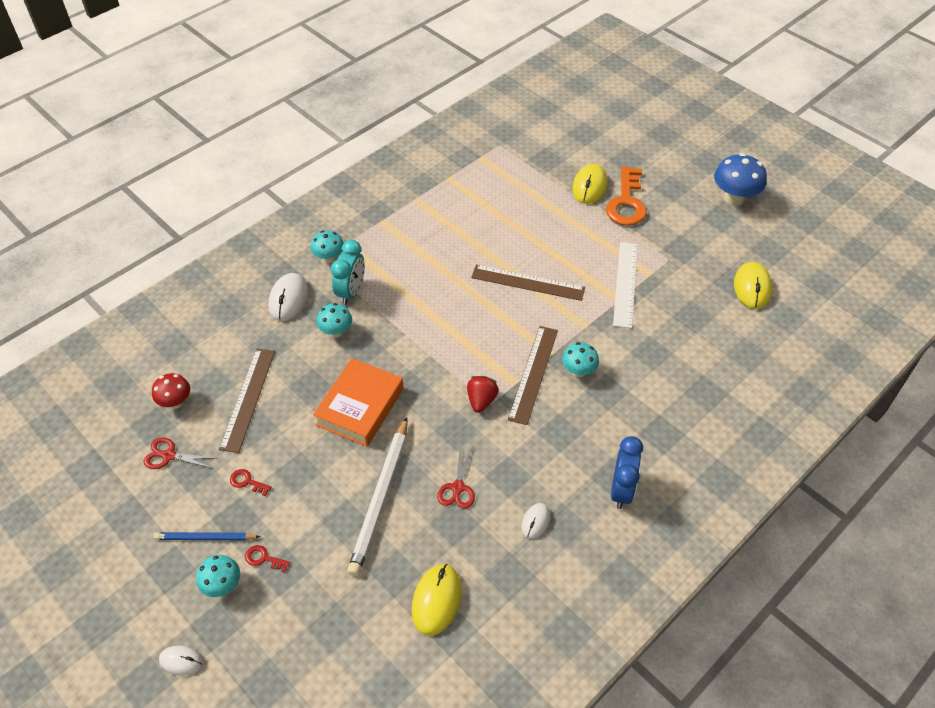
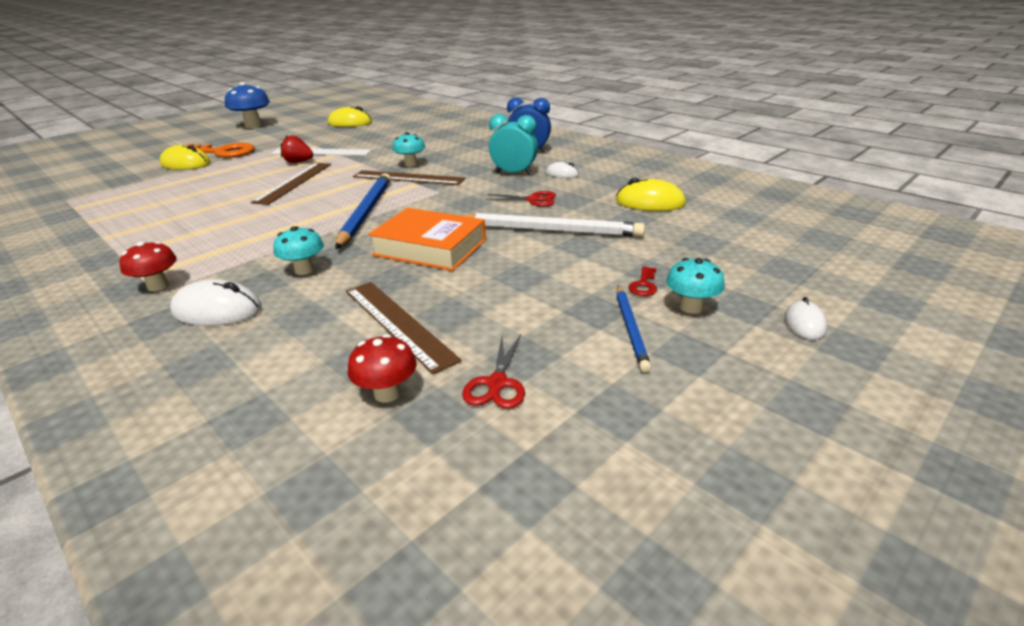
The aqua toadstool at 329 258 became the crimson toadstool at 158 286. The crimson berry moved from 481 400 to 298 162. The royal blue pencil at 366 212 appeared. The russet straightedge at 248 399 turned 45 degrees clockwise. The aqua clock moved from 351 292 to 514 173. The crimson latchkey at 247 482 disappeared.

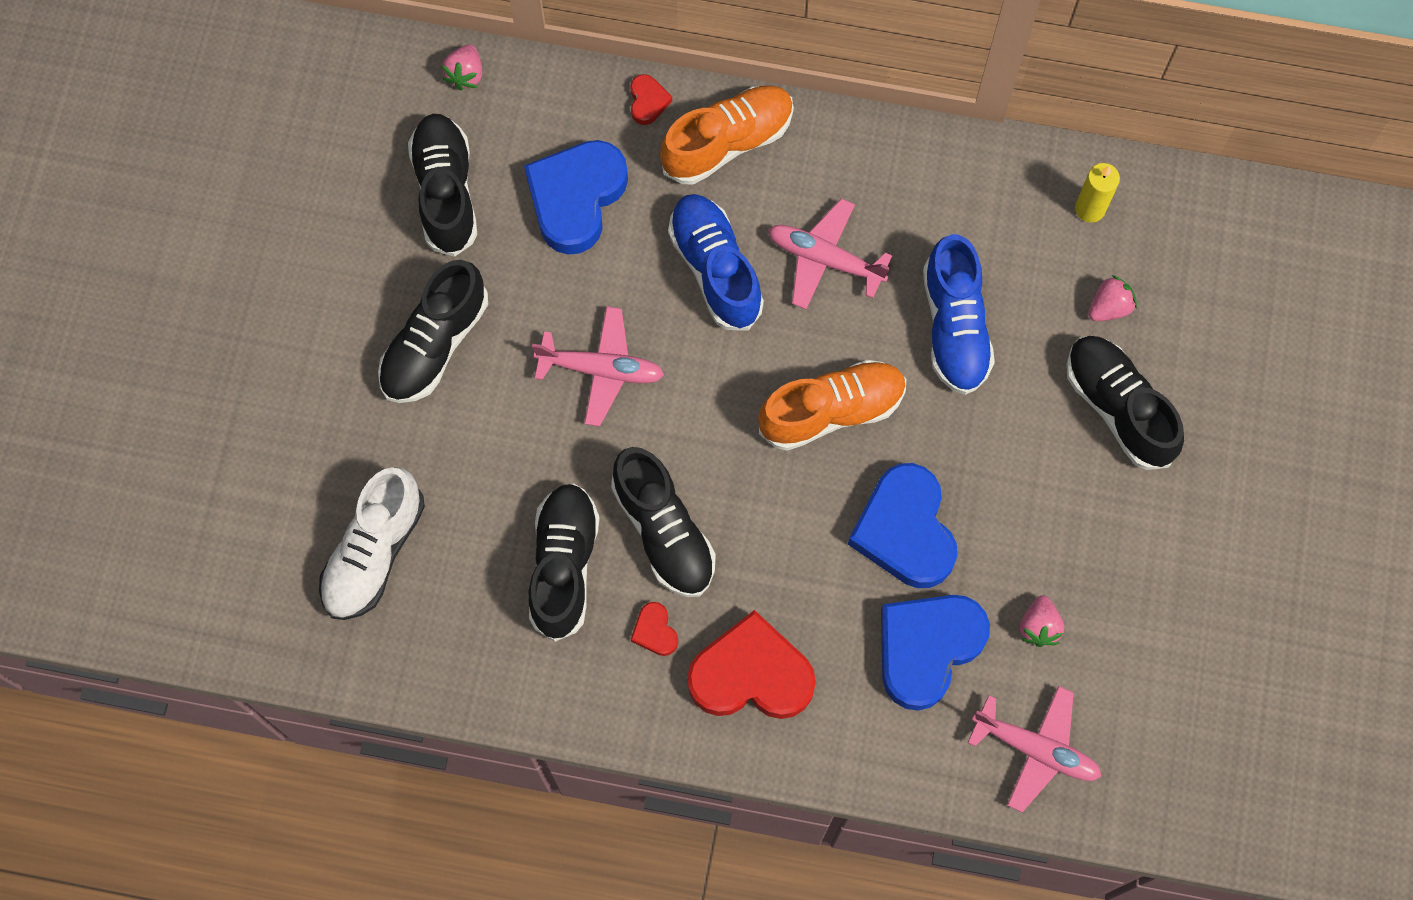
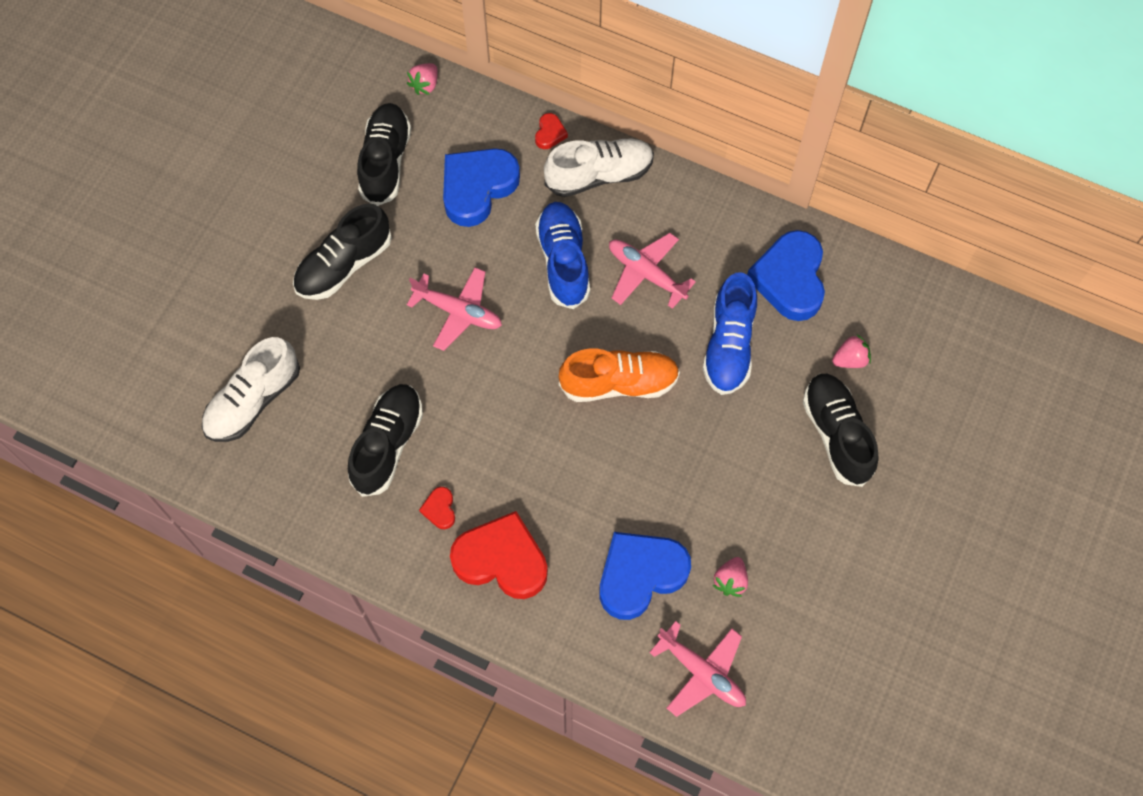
The bright orange sneaker at 727 142 became the white sneaker at 599 175. The royal blue love heart moved from 905 530 to 790 279. The ebony sneaker at 664 531 disappeared. The yellow candle at 1090 209 disappeared.

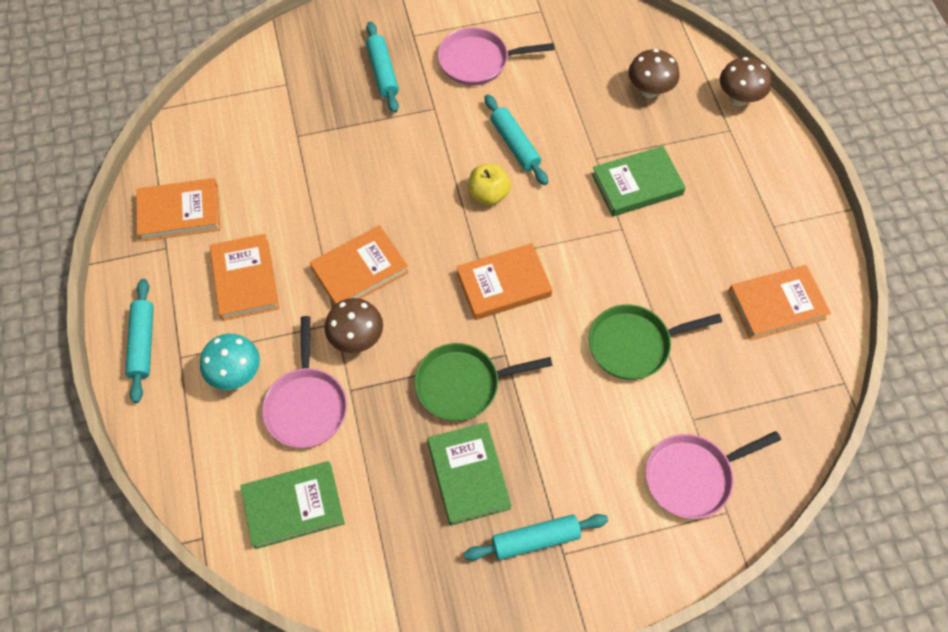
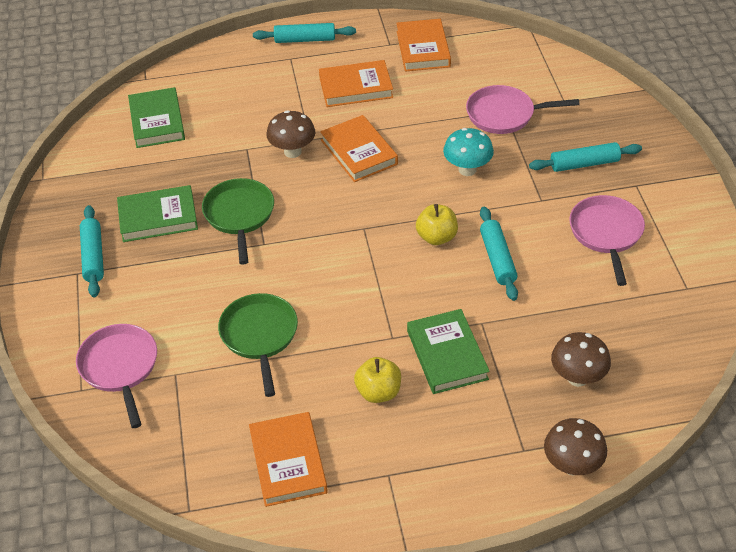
The yellow apple fruit at 378 392 appeared. The aqua toadstool moved from 236 374 to 467 169. The rosy pan moved from 306 405 to 504 114. The aqua pastry roller at 515 145 turned 75 degrees counterclockwise. The bright orange book at 503 284 disappeared.

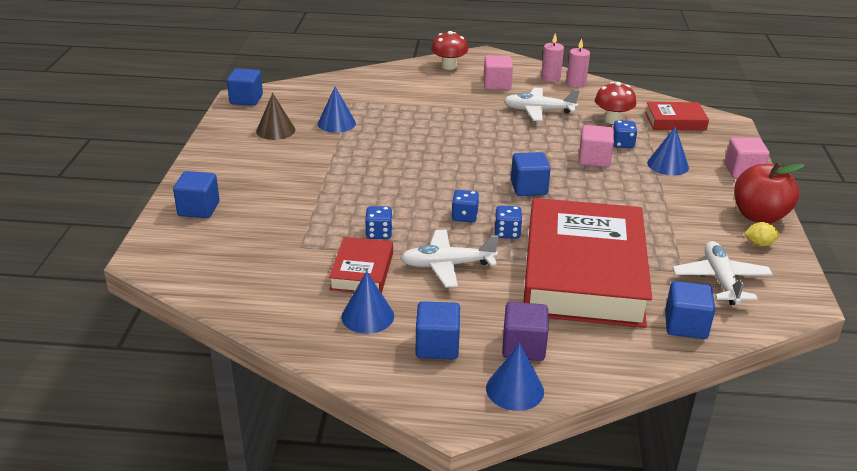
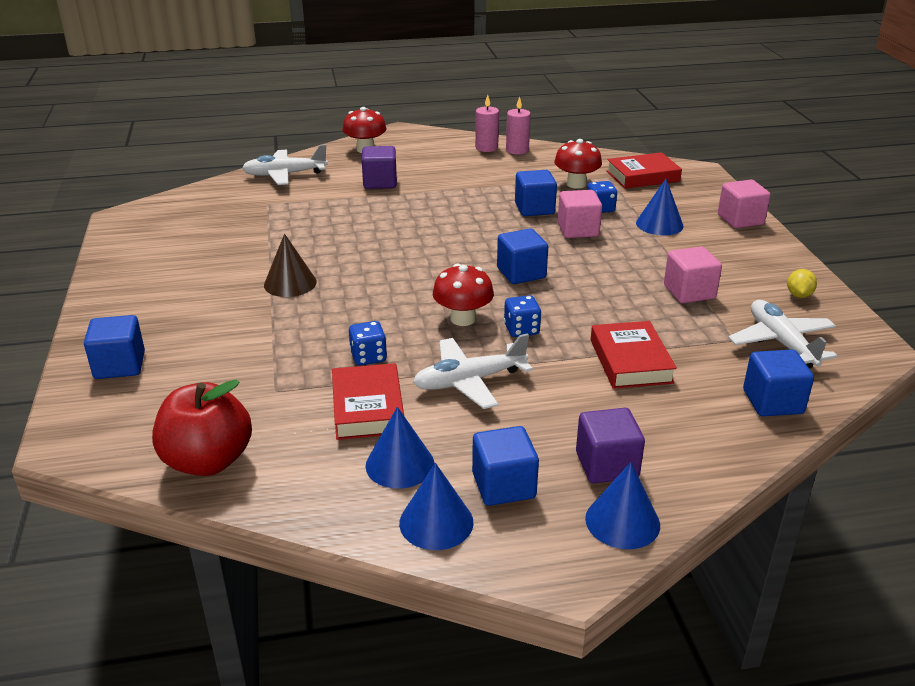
The crimson apple fruit moved from 759 216 to 208 461. The white plane moved from 538 111 to 285 175. The russet solid cone moved from 275 130 to 290 283. The violet block at 380 182 appeared. The royal blue solid cone moved from 336 123 to 436 522. The royal blue die at 464 216 was replaced by the crimson toadstool at 463 319. The royal blue block moved from 246 99 to 534 208. The crimson book at 583 272 changed to 0.45 times the size. The rosy block moved from 497 85 to 689 292. The yellow lemon at 759 244 turned 60 degrees counterclockwise.

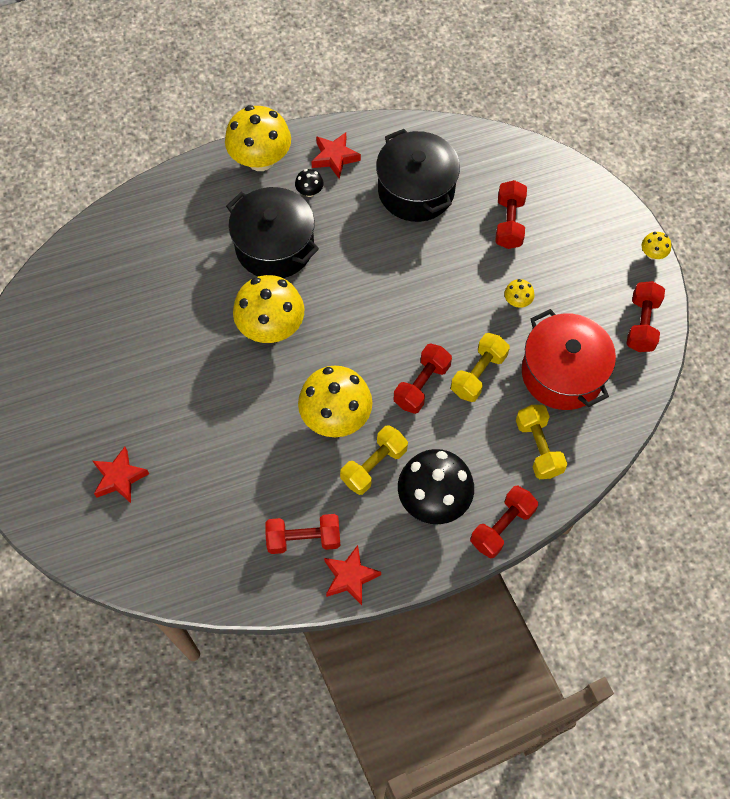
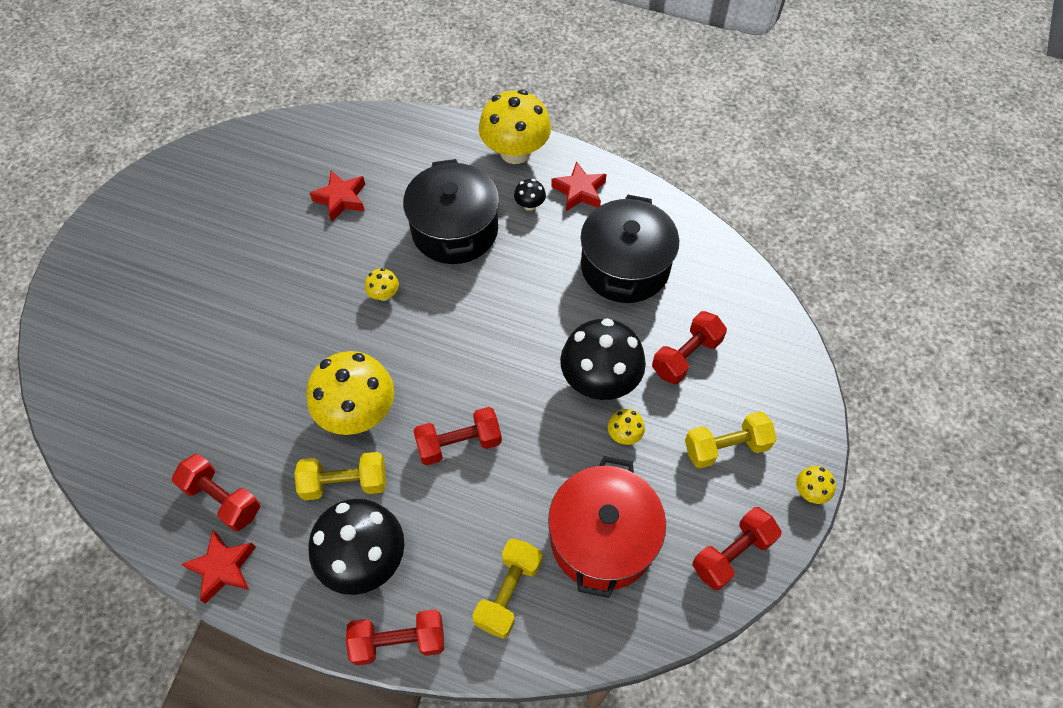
The crimson five-pointed star moved from 120 478 to 341 199. The yellow toadstool at 271 327 changed to 0.43 times the size. The ebony toadstool at 600 380 appeared. The yellow dumbbell moved from 478 374 to 726 447.

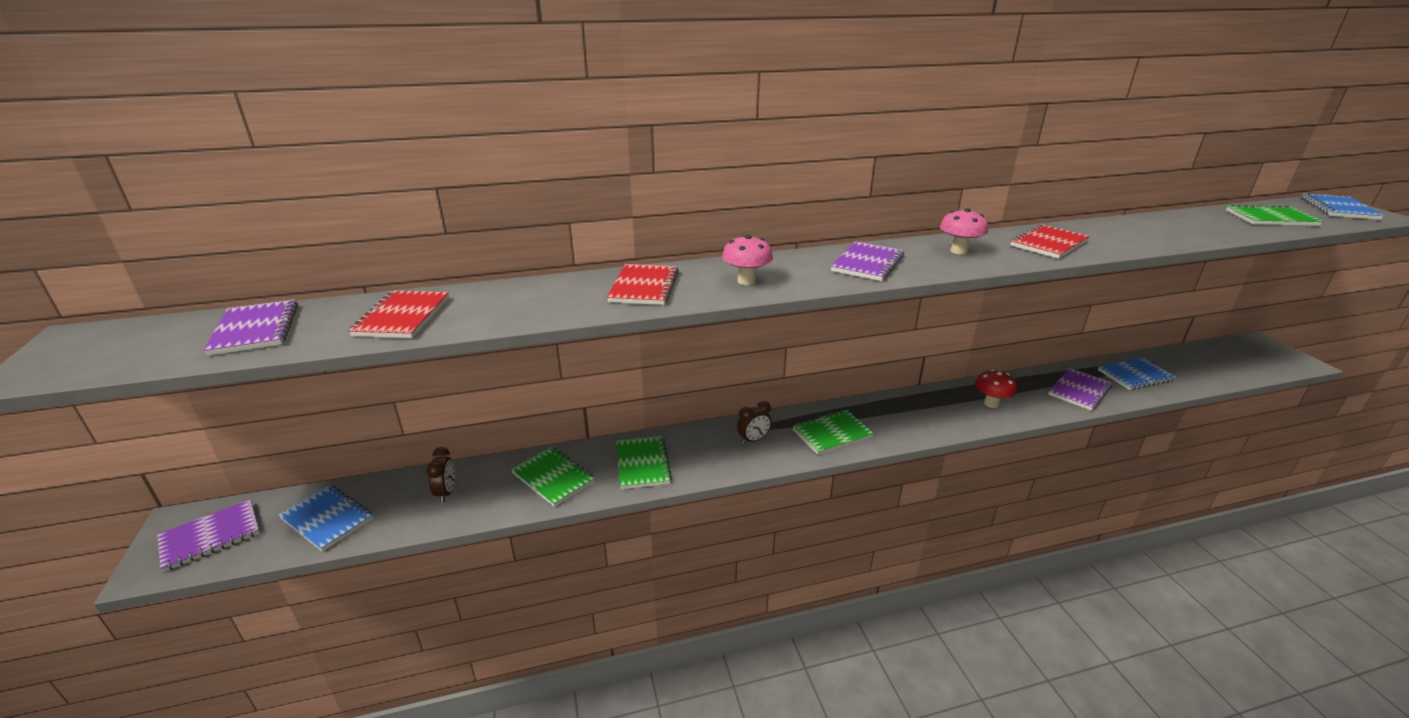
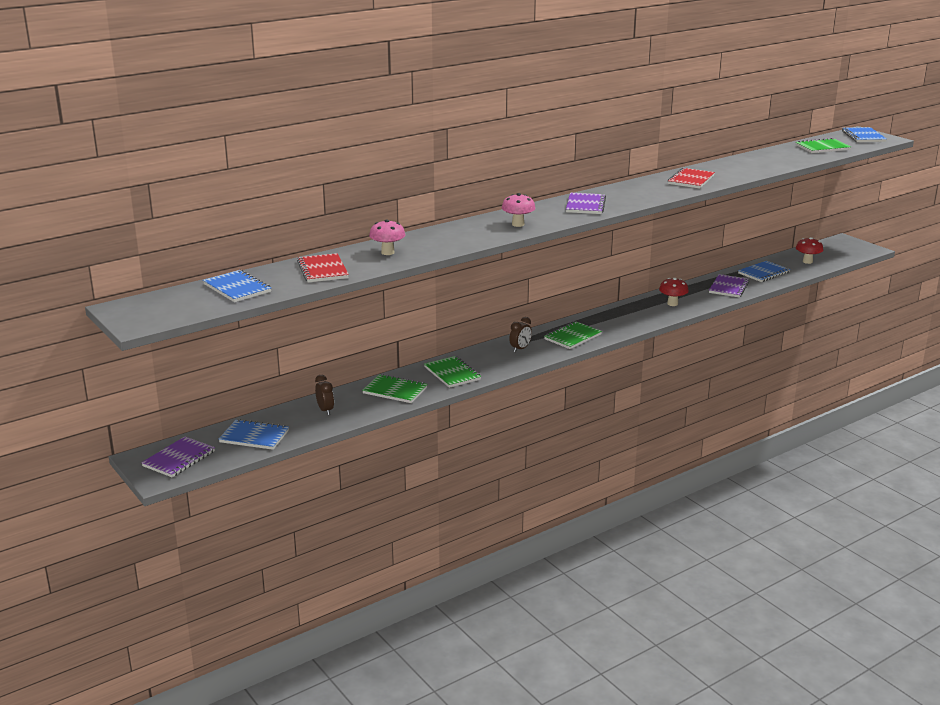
The violet exercise book at 255 329 became the royal blue exercise book at 237 288. The rosy toadstool moved from 958 251 to 387 252. The crimson toadstool at 807 261 appeared. The crimson exercise book at 644 287 disappeared.

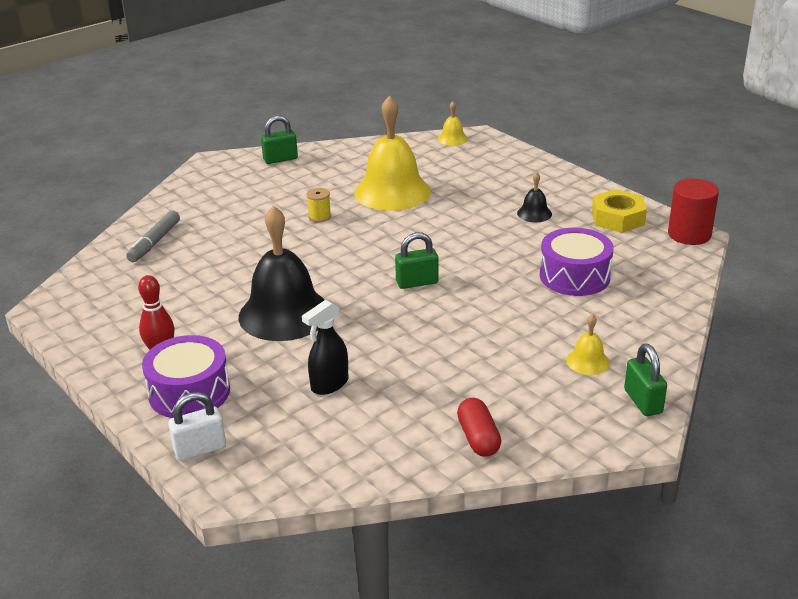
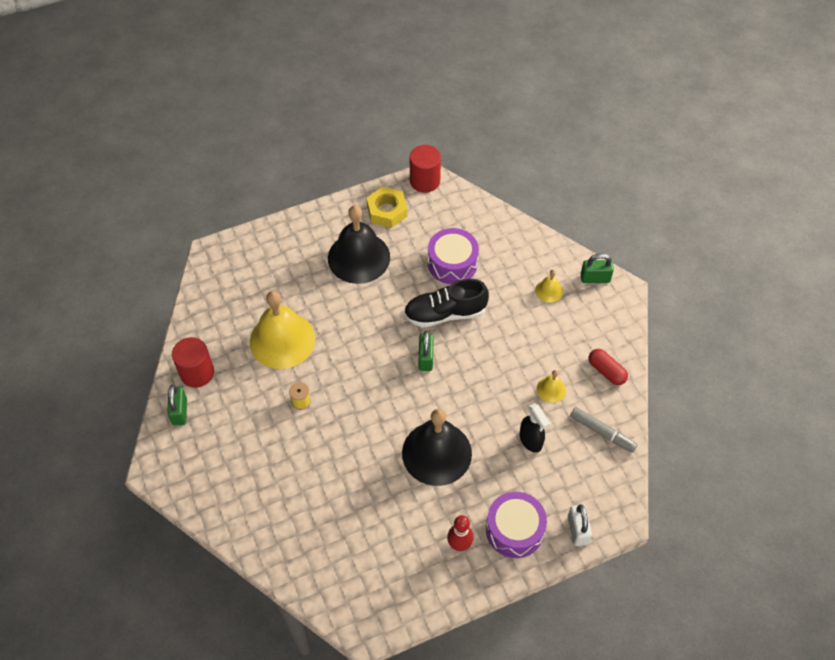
The crimson solid cylinder at 197 373 appeared. The ebony school bell at 534 213 changed to 2.30 times the size. The ebony sneaker at 445 313 appeared. The yellow school bell moved from 452 139 to 551 389. The ash-grey marker moved from 155 242 to 602 432. The crimson pill at 478 438 turned 45 degrees clockwise.

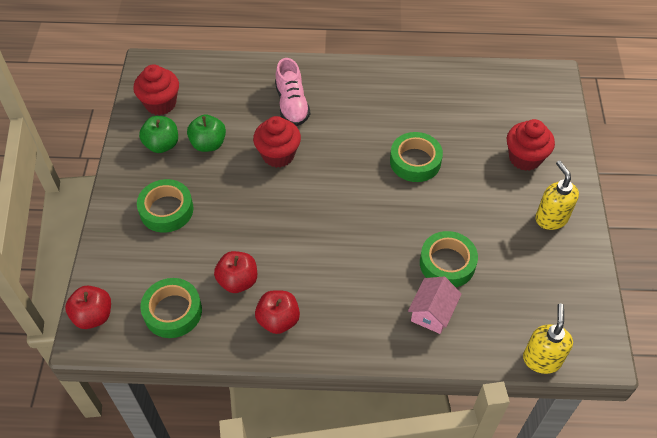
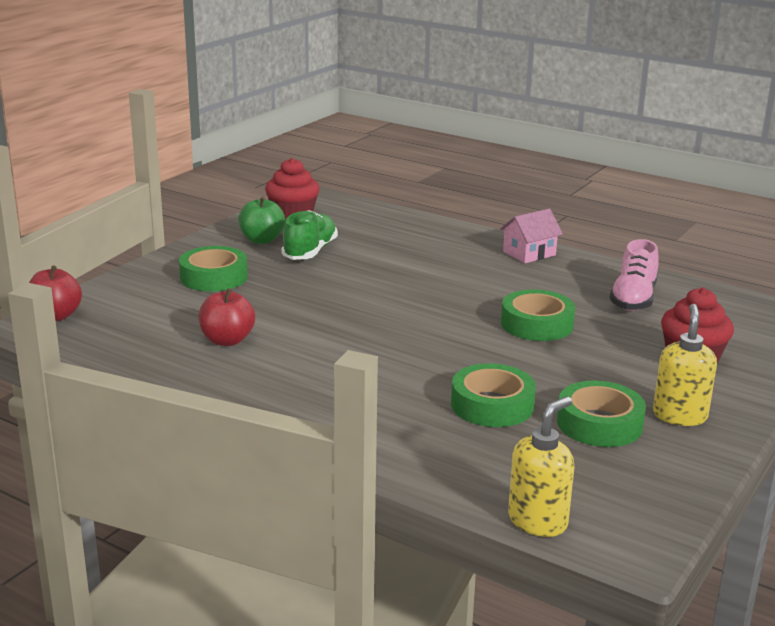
The green apple fruit at 208 144 was replaced by the green sneaker at 310 252. The rosy toy house moved from 432 312 to 529 253. The green roll of tape moved from 173 311 to 599 423. The rosy sneaker moved from 292 105 to 633 299. The crimson muffin at 278 155 disappeared. The crimson apple fruit at 278 320 disappeared.

